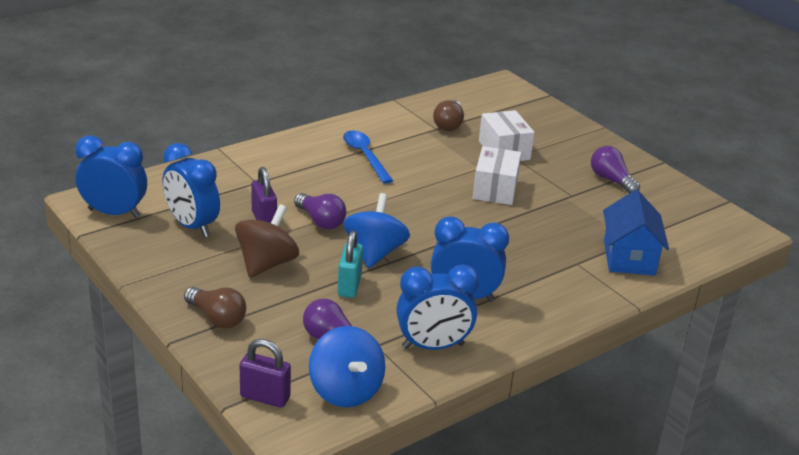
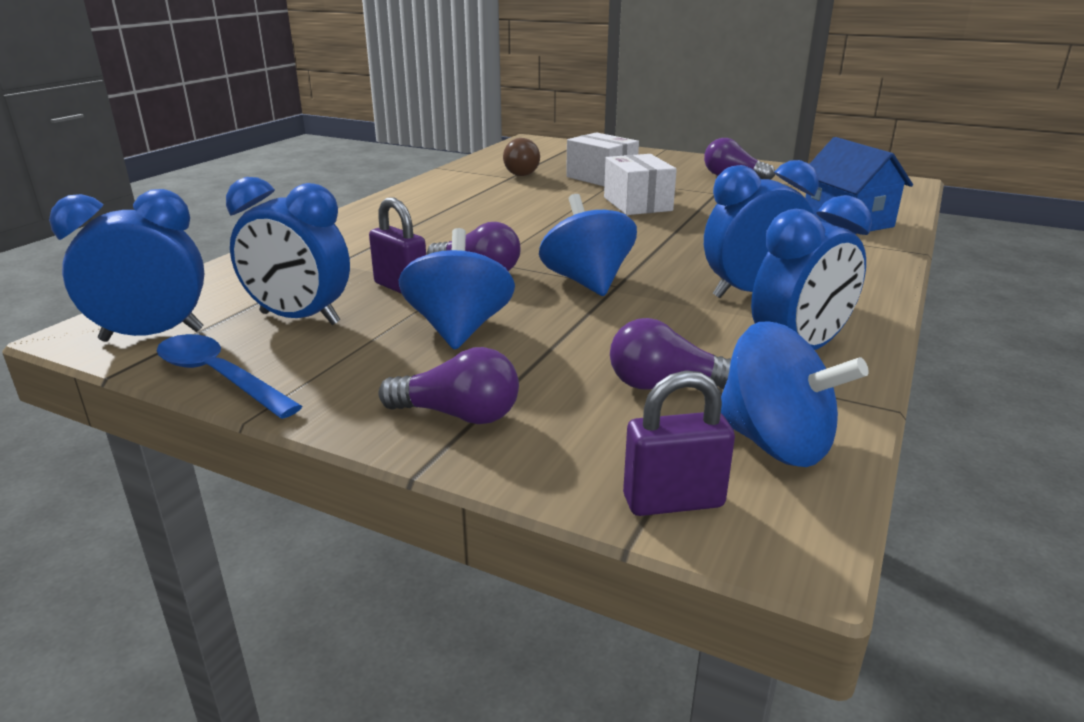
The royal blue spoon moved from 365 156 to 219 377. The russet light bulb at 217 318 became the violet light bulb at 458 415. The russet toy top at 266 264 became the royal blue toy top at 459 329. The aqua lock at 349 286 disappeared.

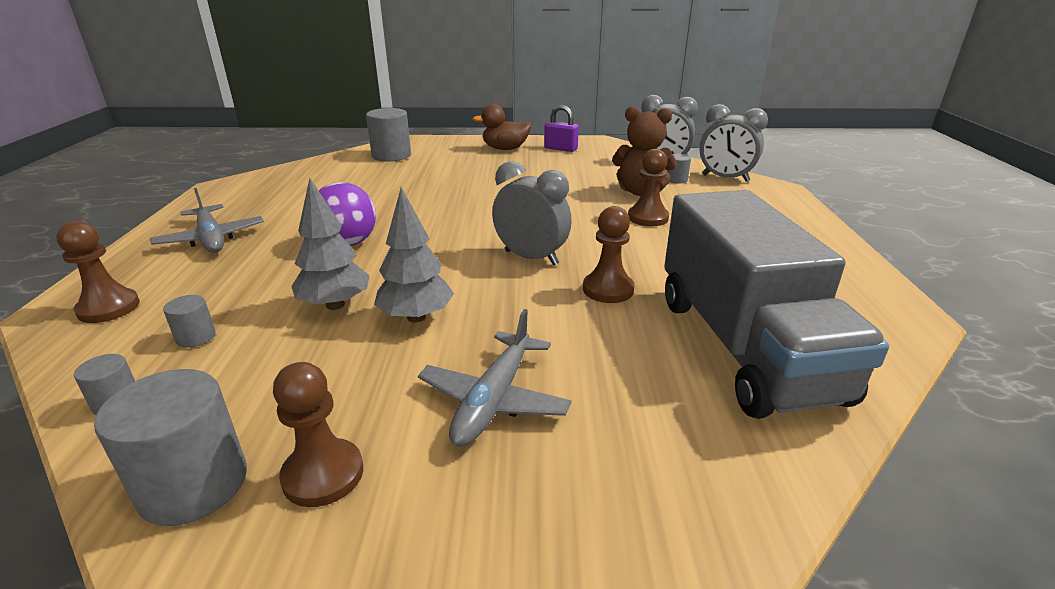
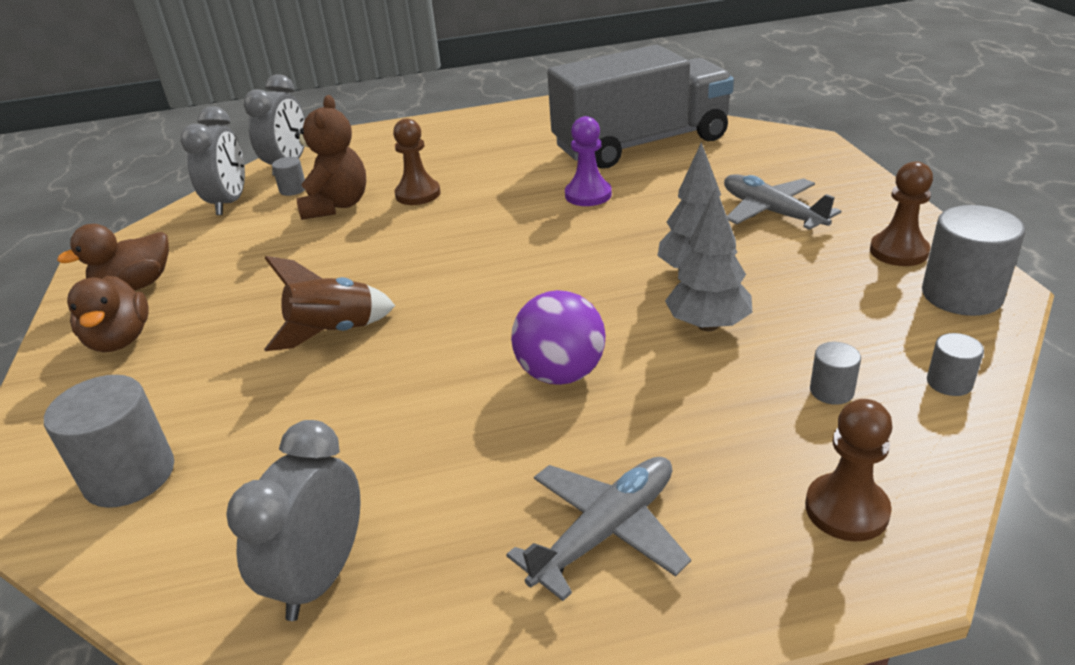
The violet lock at 560 149 was replaced by the russet rubber duck at 135 286. The ash-grey clock moved from 531 258 to 320 577. The russet rocket at 334 332 appeared. The russet game pawn at 608 289 became the violet game pawn at 588 195. The ash-grey plane at 494 399 turned 135 degrees counterclockwise.

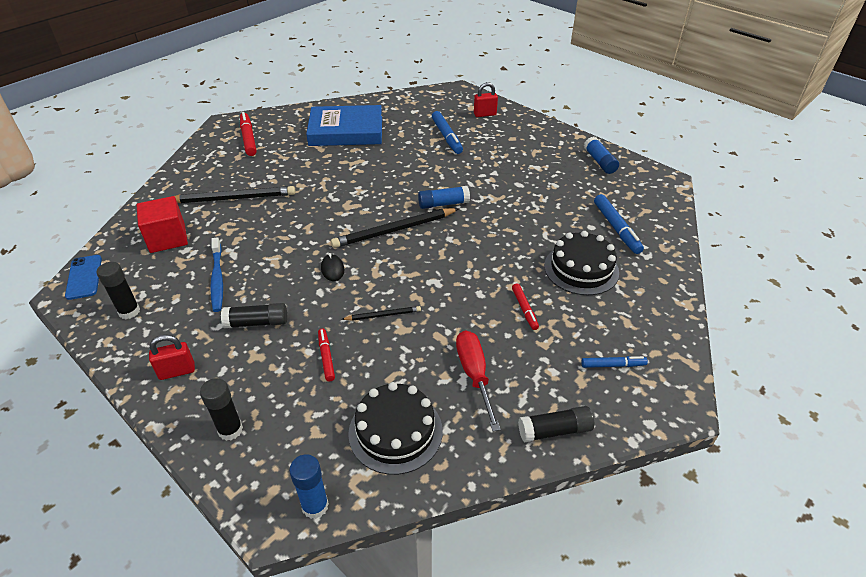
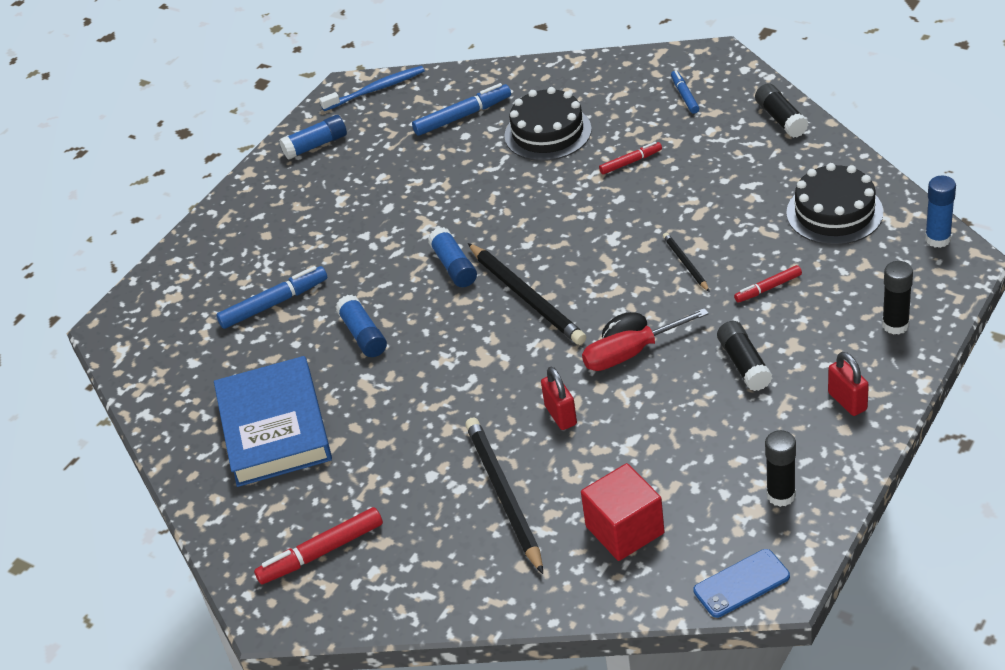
The royal blue toothbrush moved from 217 279 to 376 89. The royal blue stick of glue at 363 335 appeared. The crimson lock moved from 485 114 to 560 415. The crimson screwdriver moved from 474 375 to 631 353.

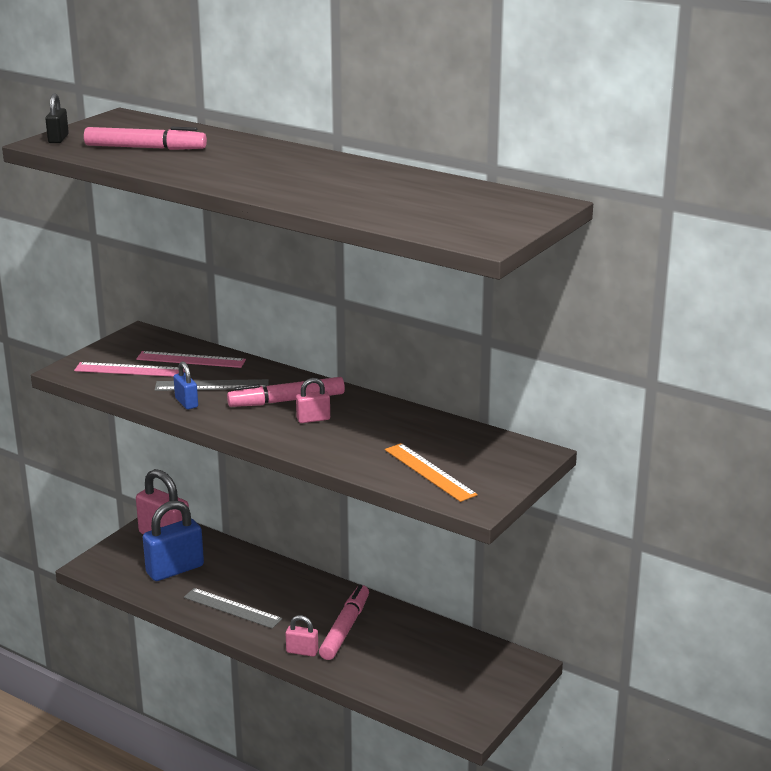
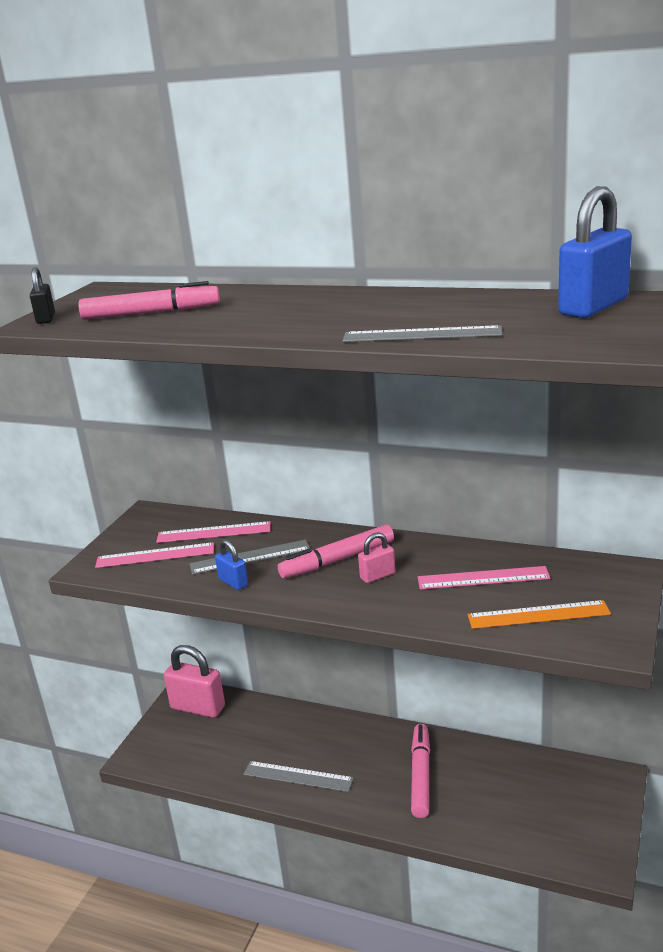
The ash-grey straightedge at 422 334 appeared. The rosy straightedge at 483 578 appeared. The bright orange straightedge at 429 472 turned 45 degrees counterclockwise. The royal blue lock moved from 175 569 to 593 307. The rosy lock at 302 651 disappeared.

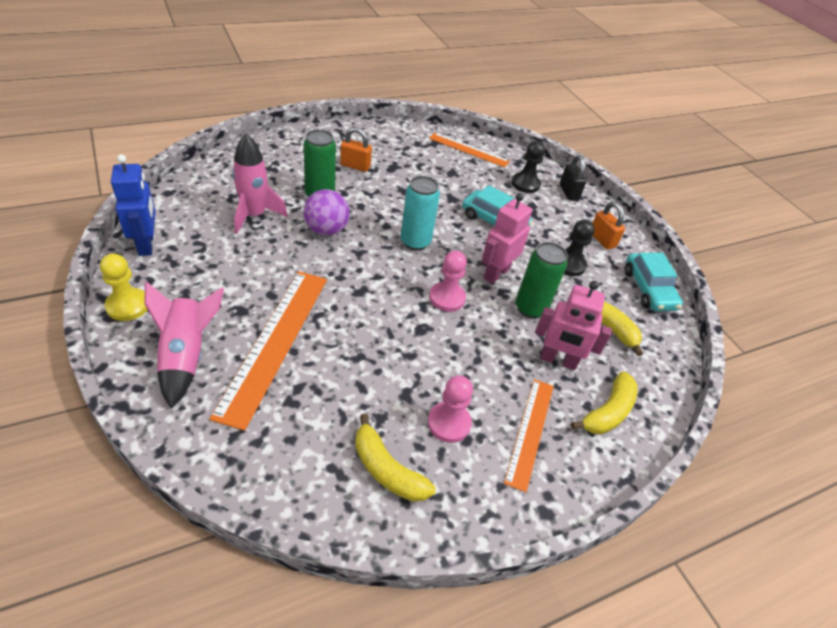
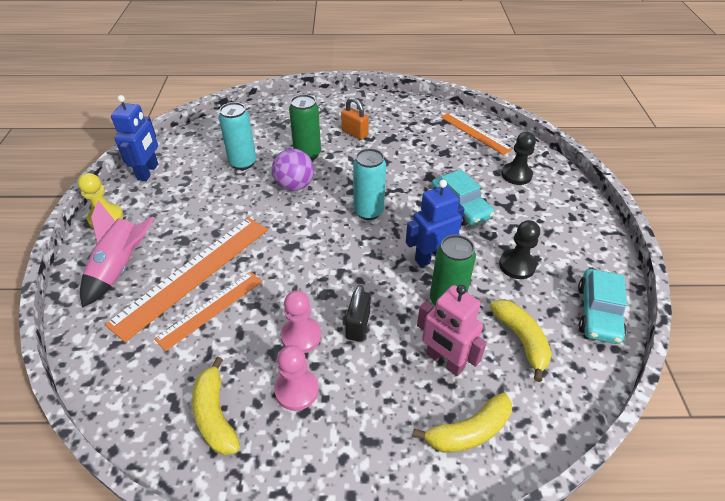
The bright orange straightedge moved from 530 431 to 210 309. The rosy rocket at 254 215 was replaced by the aqua can at 243 163. The rosy game pawn moved from 447 298 to 301 336. The ebony lock moved from 568 192 to 358 325. The rosy toy robot at 496 273 became the royal blue toy robot at 431 257. The bright orange lock at 602 240 disappeared.

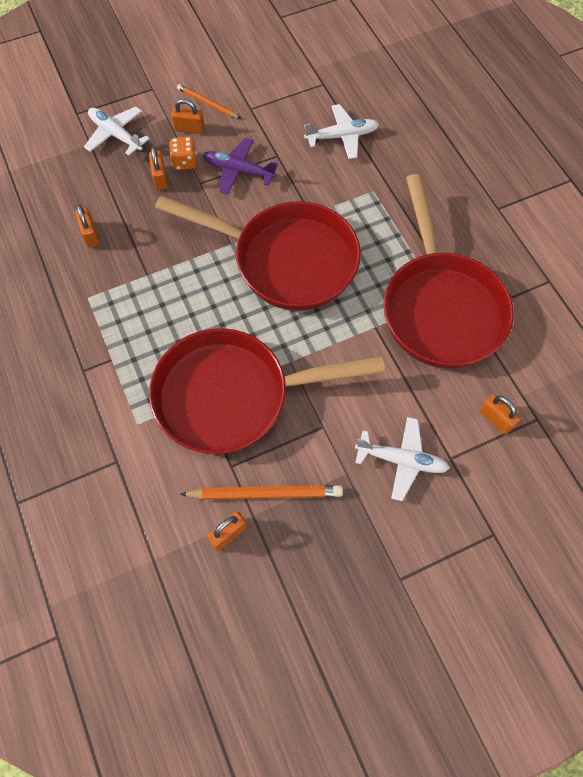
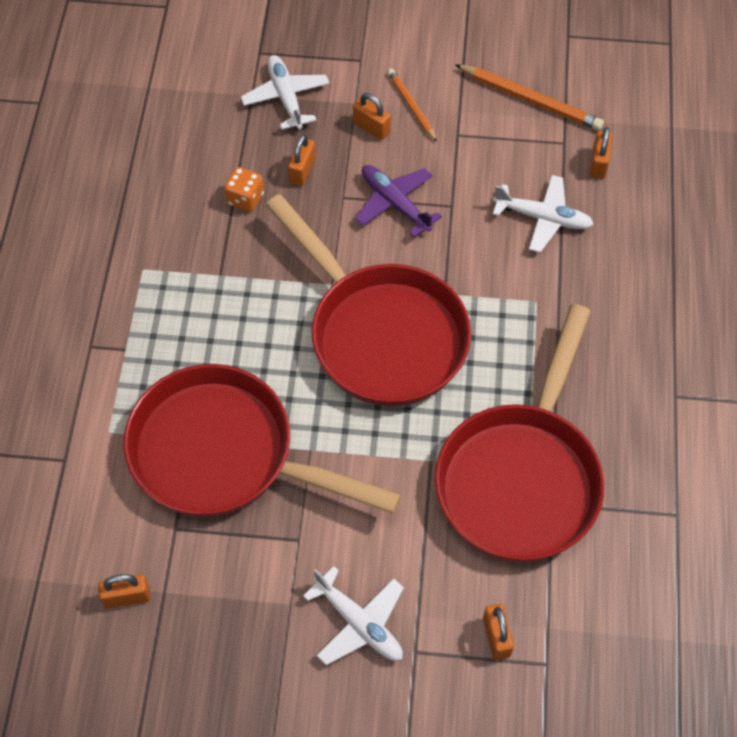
The bright orange die moved from 185 162 to 245 199. The bright orange pencil moved from 265 494 to 530 100. The bright orange lock moved from 90 234 to 599 164.

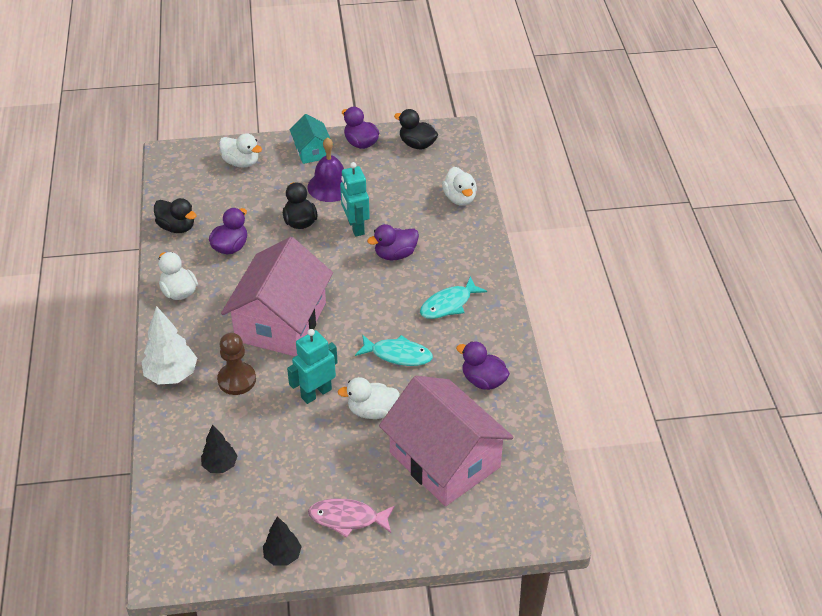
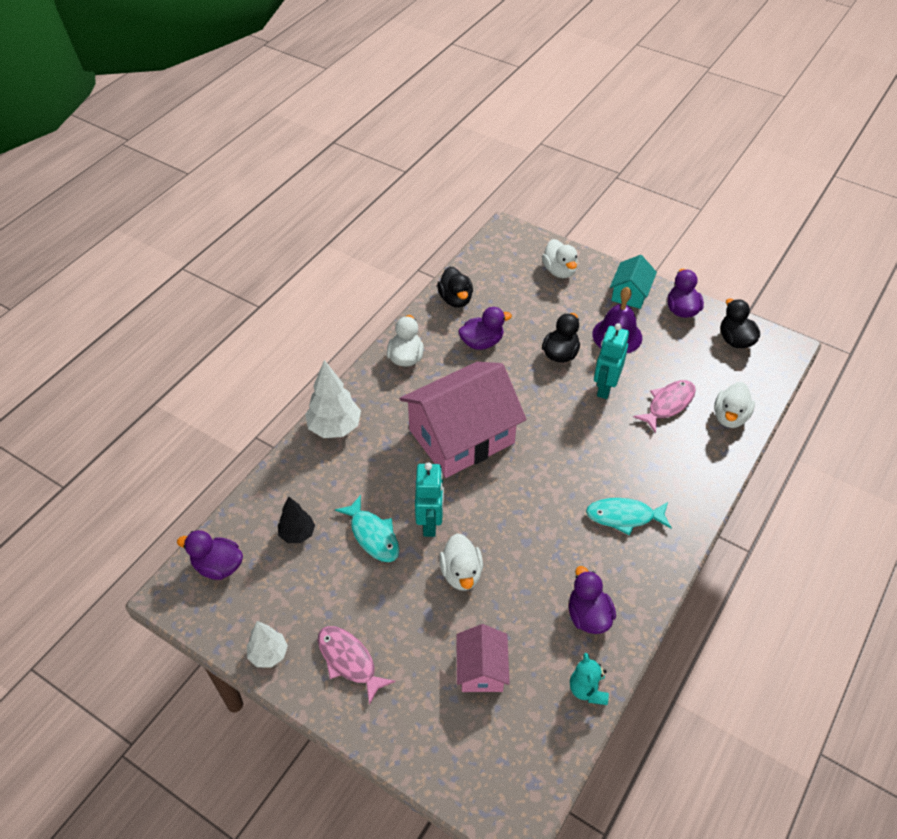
The violet rubber duck moved from 395 254 to 218 566. The ebony fir tree at 282 556 became the white fir tree at 269 654. The aqua toy fish moved from 398 355 to 373 535. The aqua toy robot at 316 393 turned 90 degrees clockwise. The white rubber duck at 372 411 turned 135 degrees counterclockwise. The rosy toy house at 445 460 changed to 0.49 times the size. The aqua teddy at 587 690 appeared. The rosy toy fish at 668 404 appeared. The russet game pawn at 237 380 disappeared.

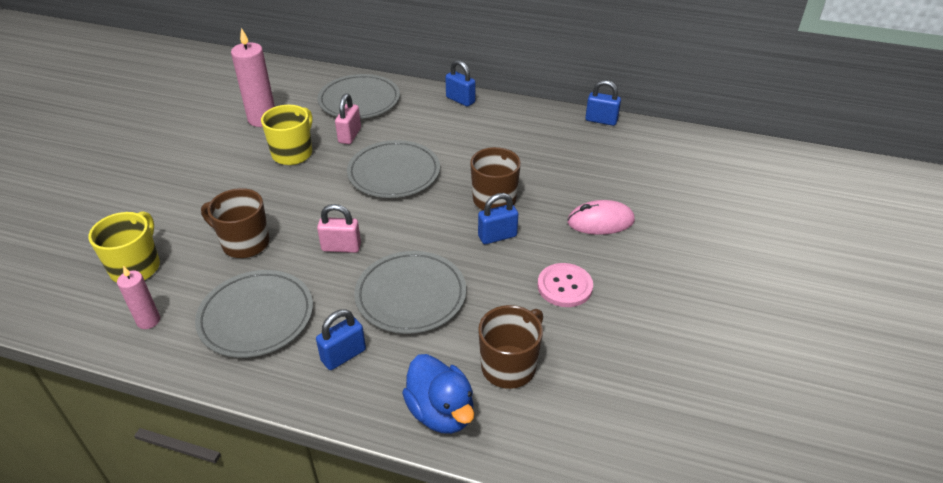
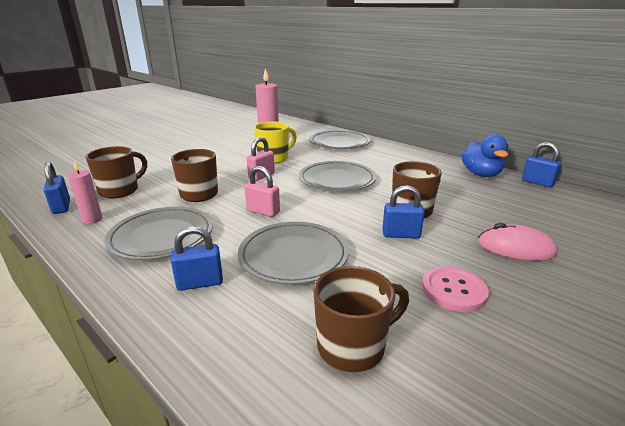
The royal blue lock moved from 460 100 to 61 207. The yellow tea mug at 136 267 became the russet tea mug at 120 191. The rosy lock moved from 349 135 to 261 176. The royal blue rubber duck moved from 441 412 to 481 174.

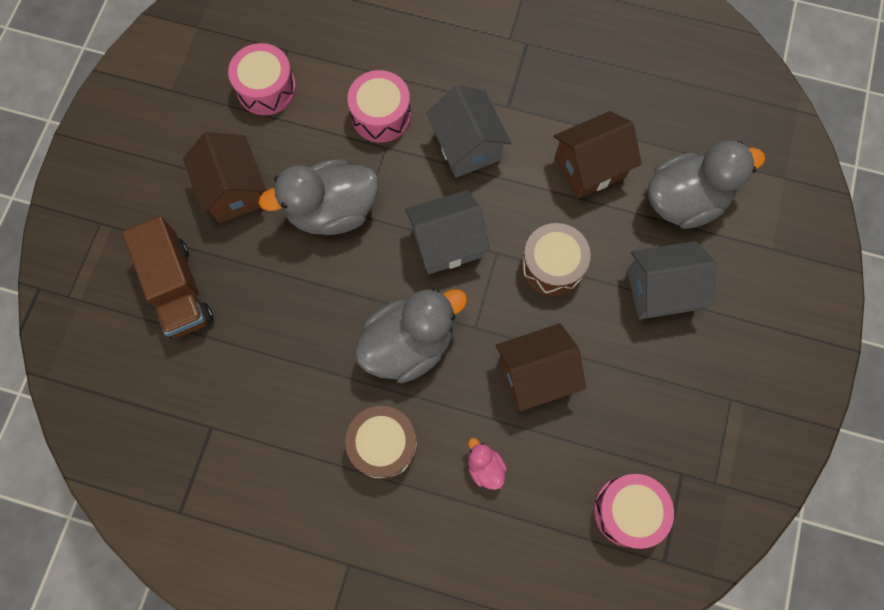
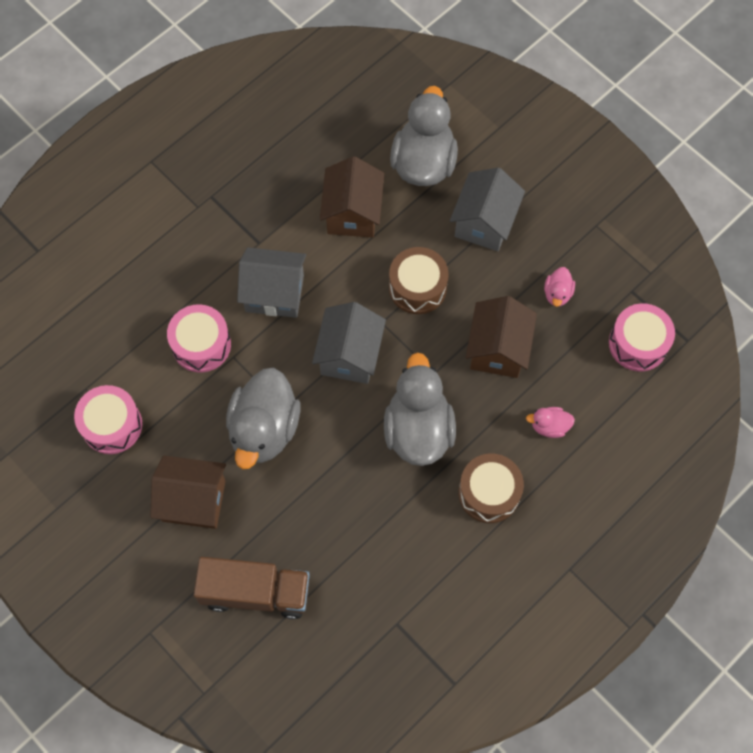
The rosy rubber duck at 557 294 appeared.

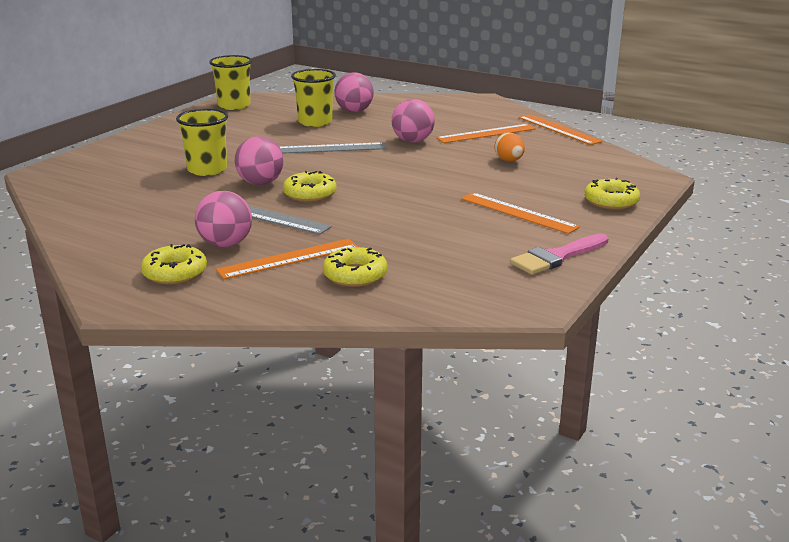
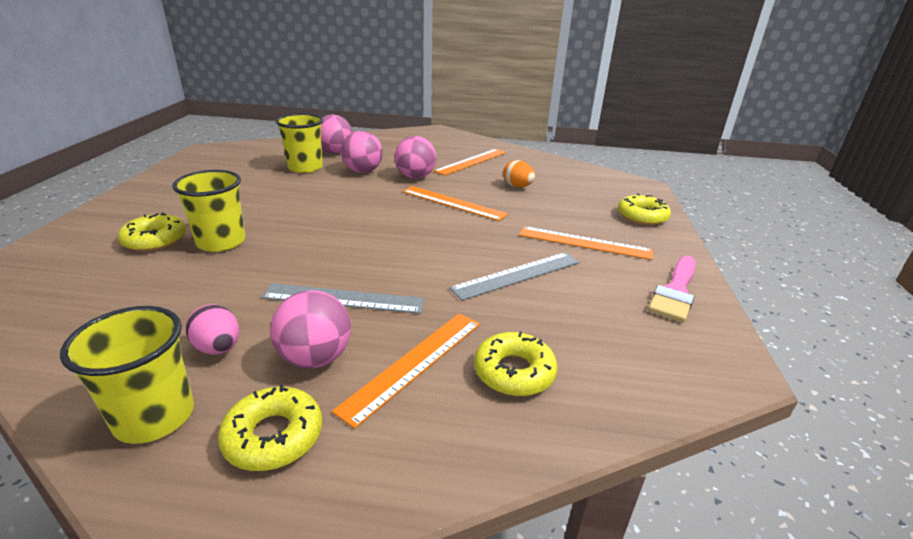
The yellow cup moved from 234 106 to 154 417. The yellow donut moved from 310 194 to 155 240. The rosy toy egg at 218 348 appeared. The rosy play ball moved from 260 183 to 363 171. The bright orange straightedge moved from 559 129 to 453 203. The ash-grey straightedge moved from 330 148 to 517 275.

